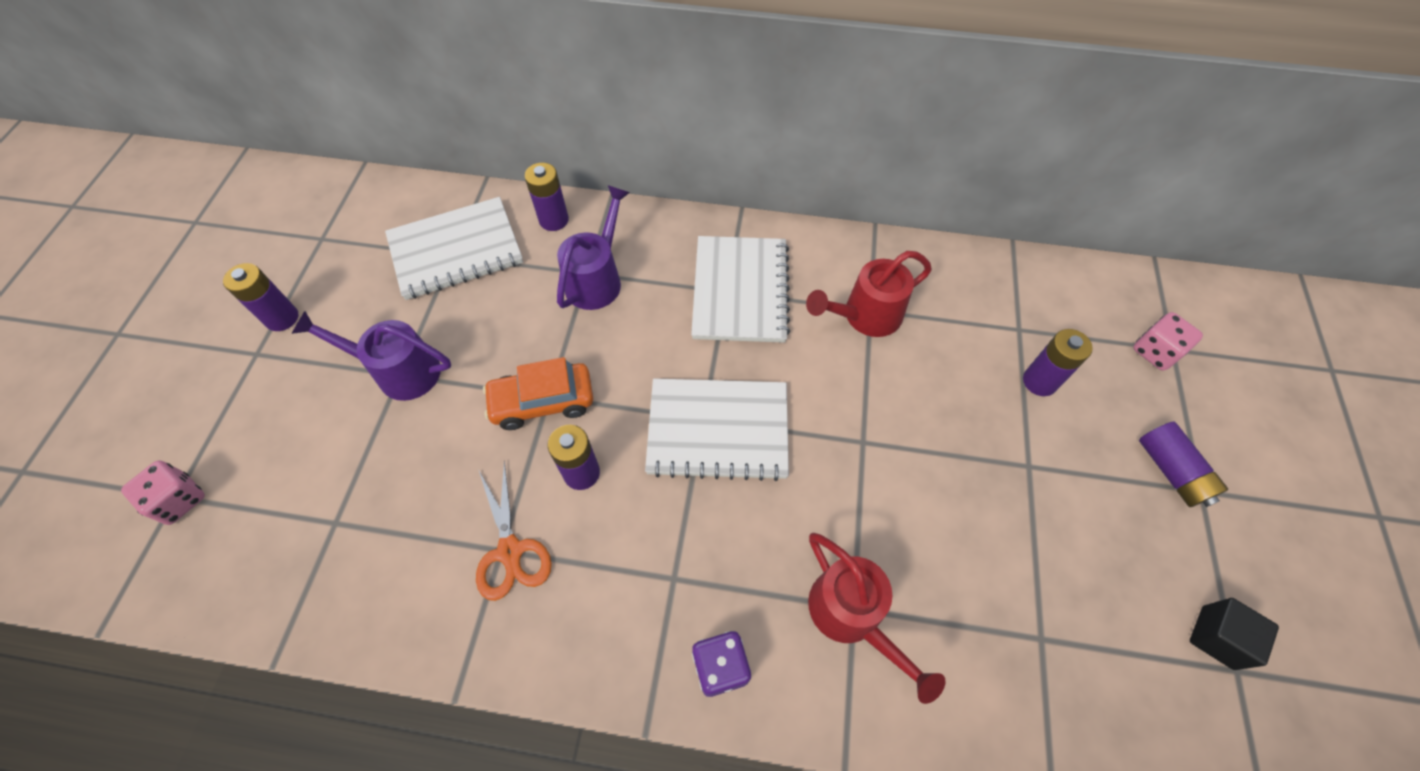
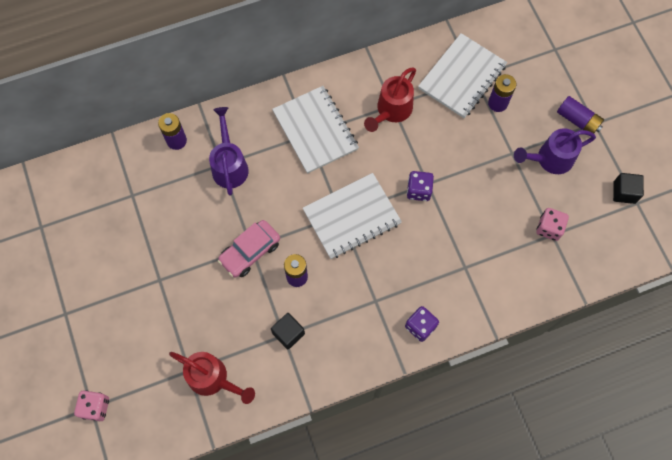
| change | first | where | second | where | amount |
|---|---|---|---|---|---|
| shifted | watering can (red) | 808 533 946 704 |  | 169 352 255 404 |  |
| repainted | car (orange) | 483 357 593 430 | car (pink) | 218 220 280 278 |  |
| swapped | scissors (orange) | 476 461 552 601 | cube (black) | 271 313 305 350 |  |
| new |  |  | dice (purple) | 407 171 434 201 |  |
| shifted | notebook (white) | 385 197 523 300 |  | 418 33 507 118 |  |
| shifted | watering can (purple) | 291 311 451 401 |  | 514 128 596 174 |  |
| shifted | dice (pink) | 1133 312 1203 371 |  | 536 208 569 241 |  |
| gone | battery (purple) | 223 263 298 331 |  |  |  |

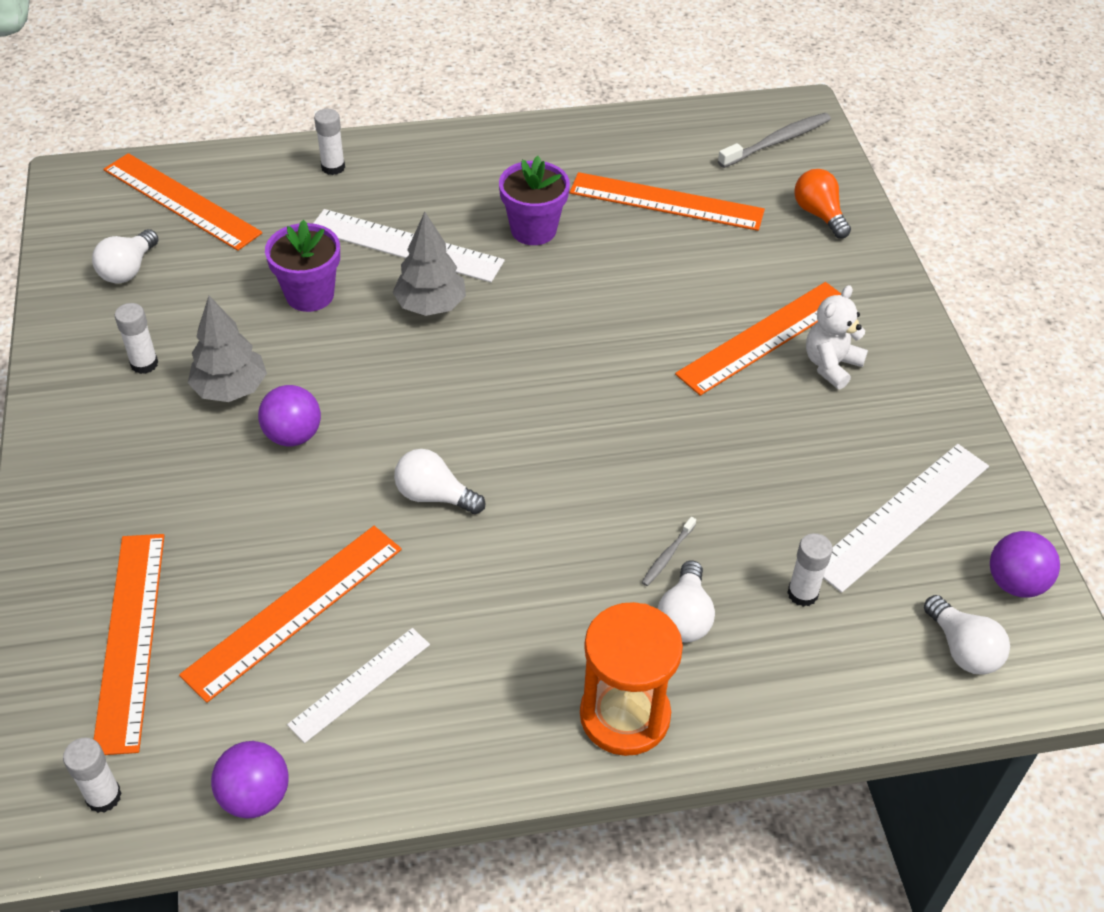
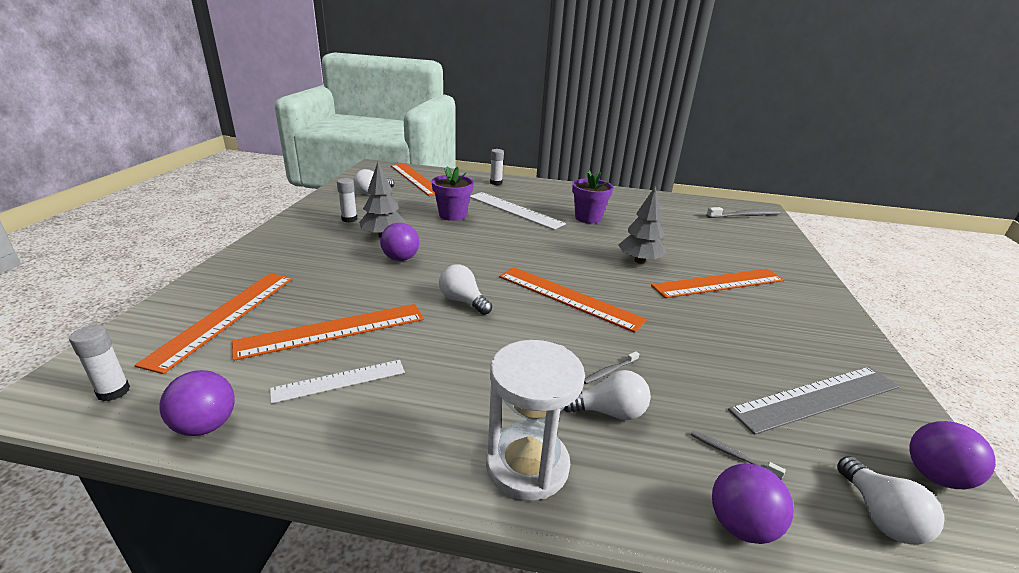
| change | first | where | second | where | amount |
|---|---|---|---|---|---|
| repainted | hourglass (orange) | 580 602 683 756 | hourglass (white) | 486 340 585 501 |  |
| shifted | ruler (orange) | 570 172 765 231 |  | 499 267 647 333 |  |
| rotated | light bulb (white) | 658 560 715 643 |  | 563 370 651 420 | 120 degrees counterclockwise |
| shifted | tree (grey) | 393 212 466 316 |  | 619 186 666 264 |  |
| new |  |  | toothbrush (grey) | 691 431 786 479 |  |
| new |  |  | ball (purple) | 712 464 794 544 |  |
| repainted | ruler (white) | 823 444 989 593 | ruler (grey) | 728 367 900 435 |  |
| gone | glue stick (white) | 787 533 833 607 |  |  |  |
| gone | light bulb (orange) | 794 169 851 238 |  |  |  |
| gone | teddy bear (white) | 806 285 868 389 |  |  |  |

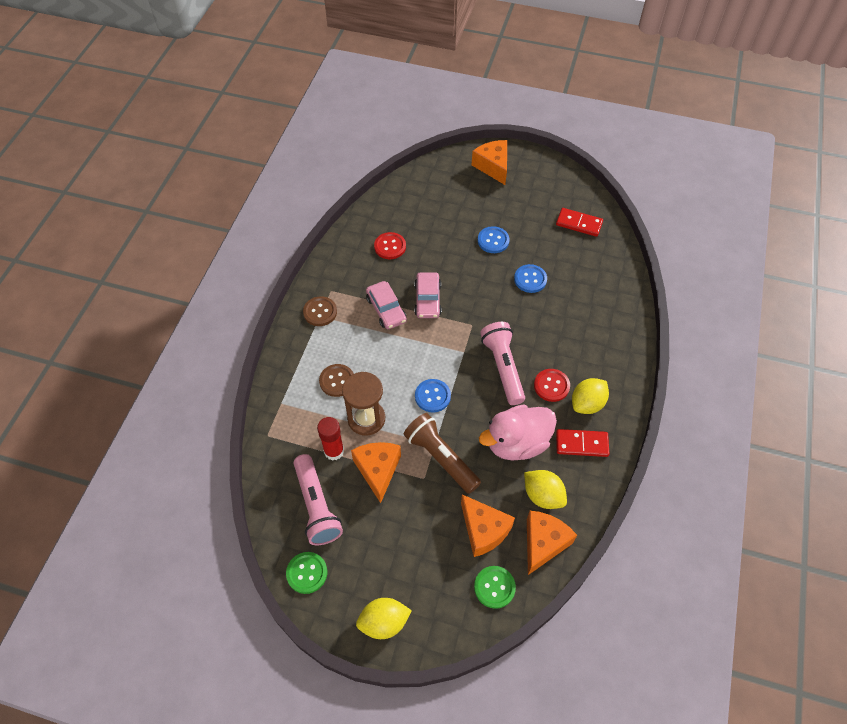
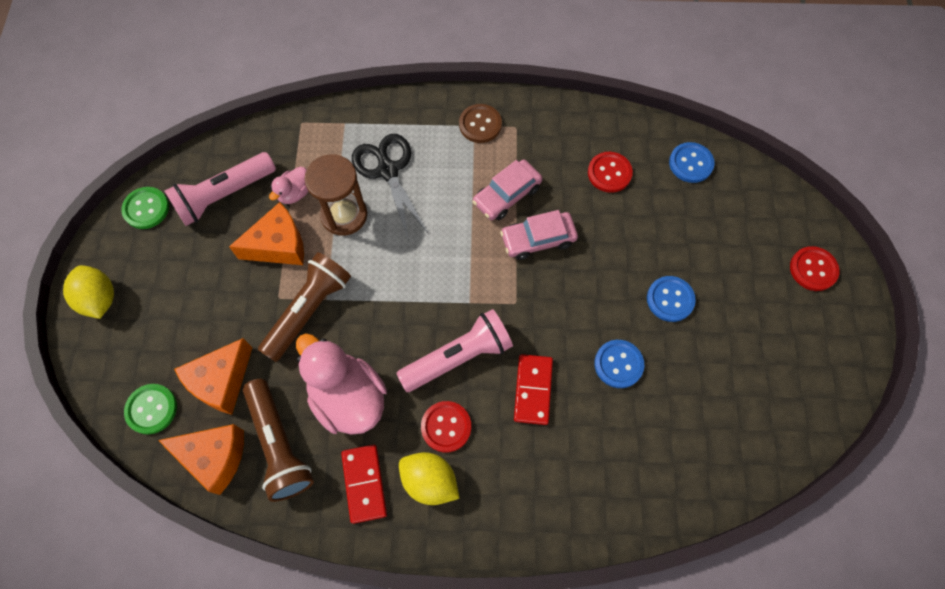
| change | first | where | second | where | amount |
|---|---|---|---|---|---|
| swapped | lemon (yellow) | 524 470 567 509 | flashlight (brown) | 243 379 314 502 |  |
| swapped | glue stick (red) | 317 417 344 461 | duck (pink) | 269 167 308 204 |  |
| swapped | button (brown) | 319 364 354 397 | scissors (black) | 352 134 428 241 |  |
| shifted | domino (red) | 556 208 603 237 |  | 514 354 553 425 |  |
| shifted | button (blue) | 415 379 451 413 |  | 669 142 715 183 |  |
| swapped | cheese (orange) | 472 140 507 185 | button (red) | 790 246 839 291 |  |

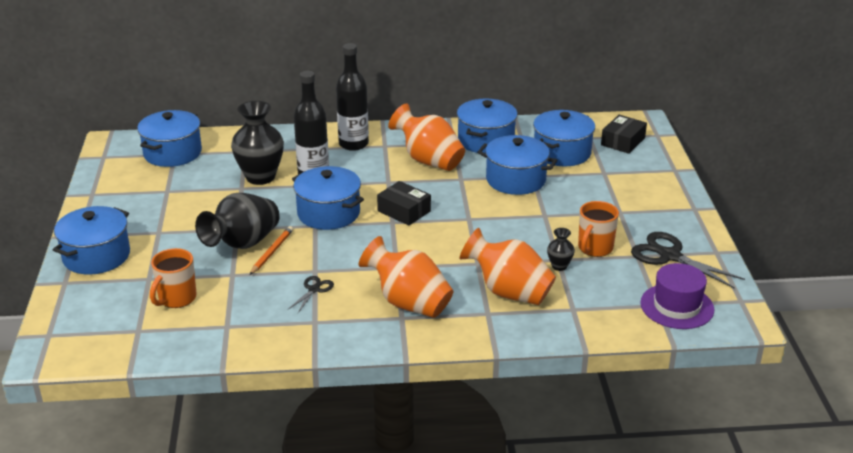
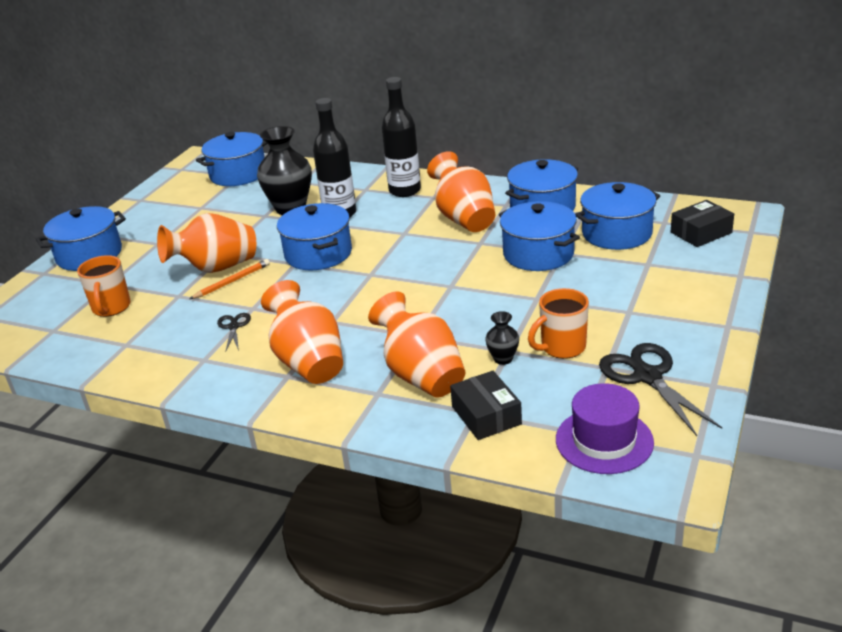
| change | first | where | second | where | amount |
|---|---|---|---|---|---|
| rotated | mug (orange) | 150 248 197 308 |  | 77 255 131 317 | 60 degrees counterclockwise |
| repainted | vase (black) | 195 193 280 249 | vase (orange) | 157 213 256 273 |  |
| rotated | scissors (black) | 289 276 334 313 |  | 217 313 251 352 | 60 degrees counterclockwise |
| shifted | box (black) | 377 181 431 225 |  | 450 371 522 440 |  |

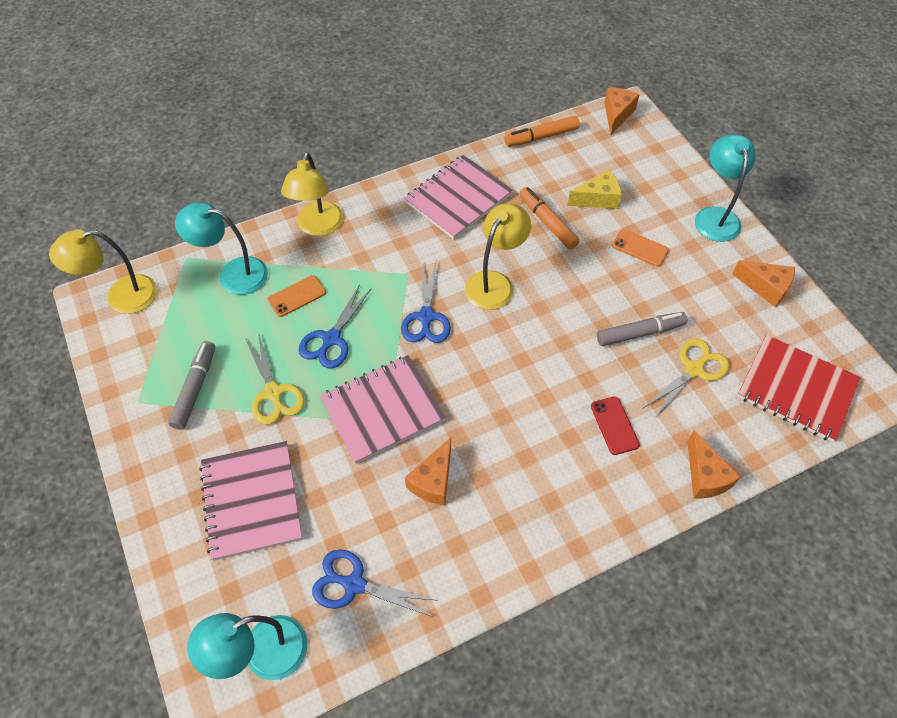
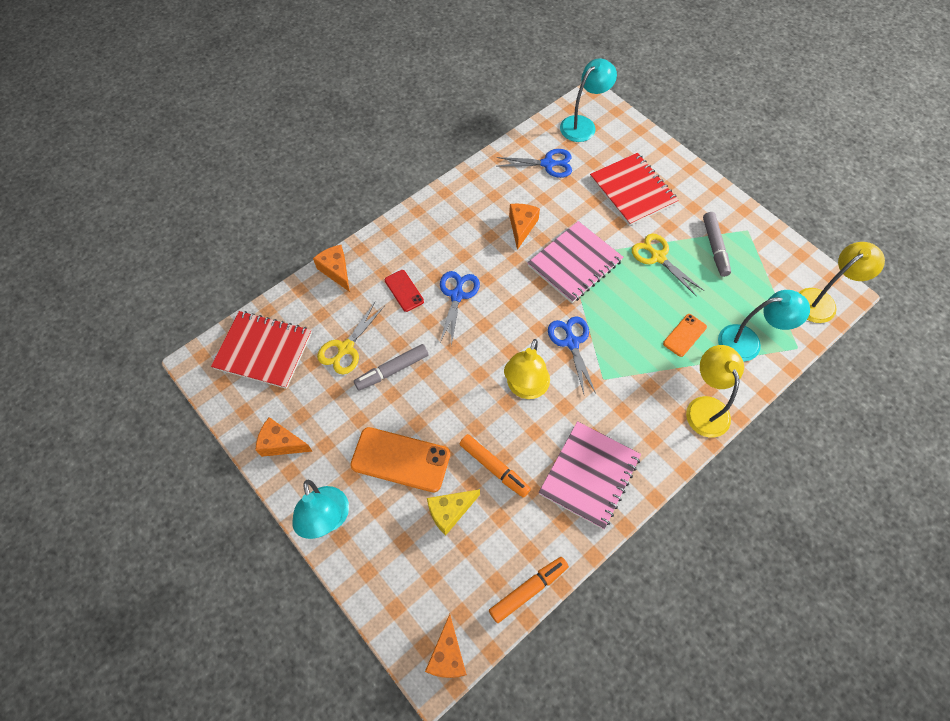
| change | first | where | second | where | amount |
|---|---|---|---|---|---|
| scaled | phone (orange) | 612 229 669 267 |  | 350 427 450 493 | x1.82 |
| shifted | scissors (blue) | 299 284 372 369 |  | 440 271 480 346 |  |
| repainted | notebook (pink) | 199 441 302 561 | notebook (red) | 590 153 679 226 |  |

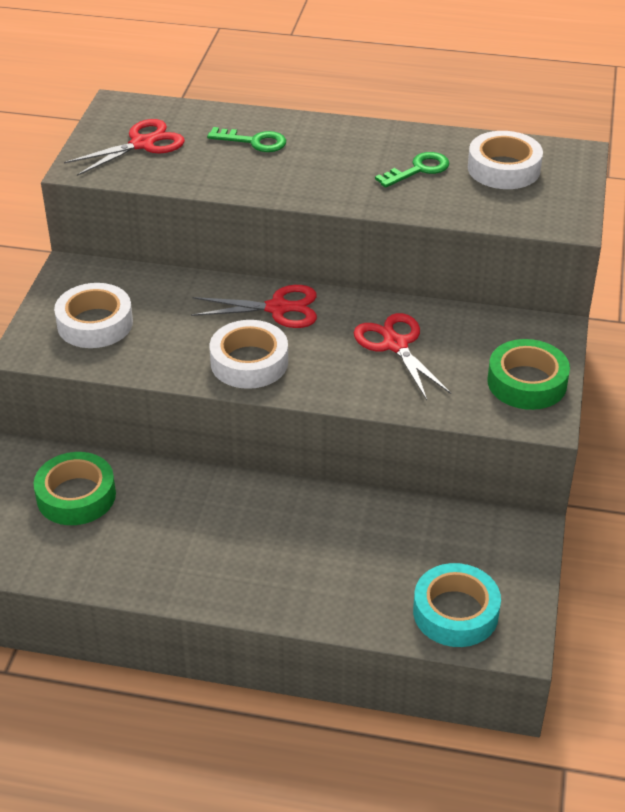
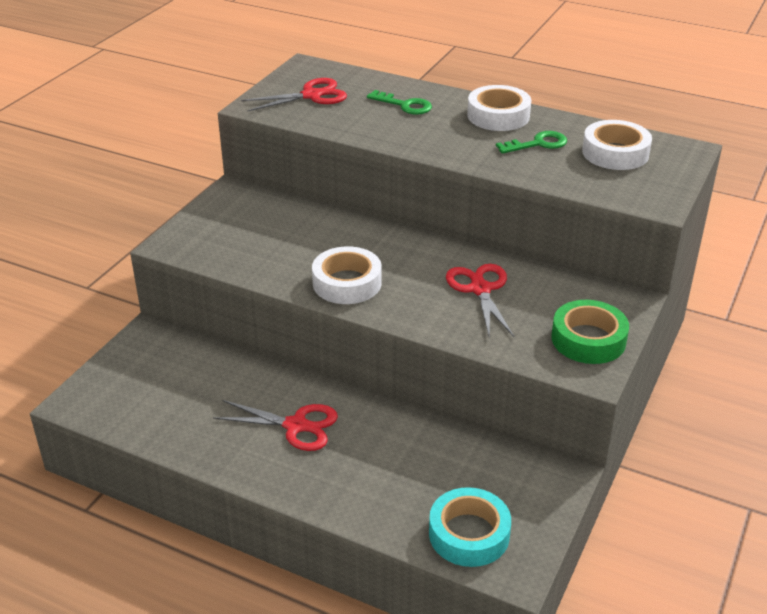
| change | first | where | second | where | amount |
|---|---|---|---|---|---|
| shifted | scissors (red) | 191 285 317 328 |  | 213 400 338 451 |  |
| shifted | tape (white) | 54 283 133 348 |  | 467 85 531 131 |  |
| gone | tape (green) | 34 452 116 525 |  |  |  |

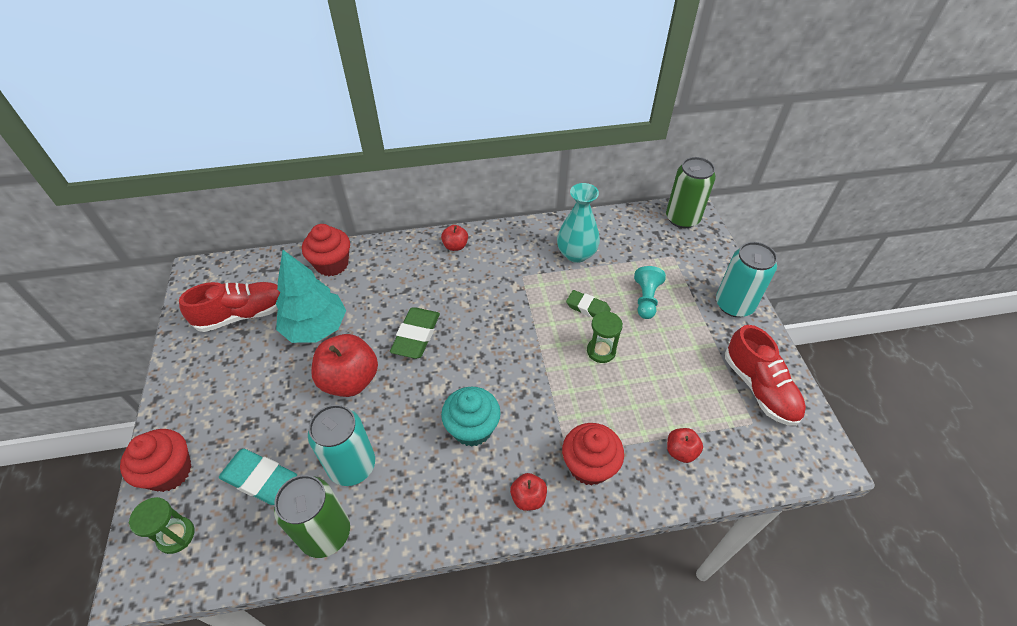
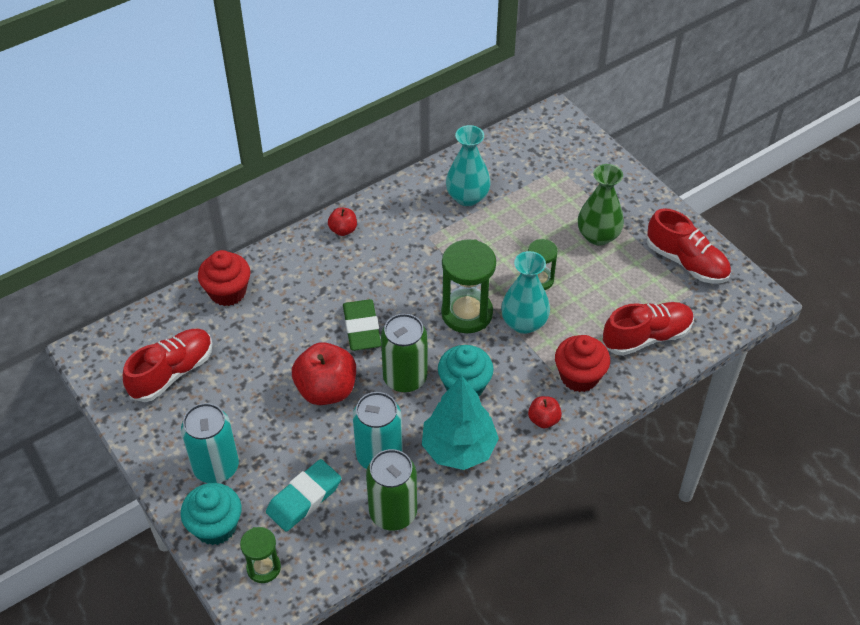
| change | first | where | second | where | amount |
|---|---|---|---|---|---|
| shifted | can (turquoise) | 716 242 777 317 |  | 181 403 239 483 |  |
| repainted | cupcake (red) | 120 429 192 492 | cupcake (turquoise) | 181 483 242 545 |  |
| rotated | eraser (turquoise) | 219 449 297 505 |  | 266 459 341 532 | 45 degrees counterclockwise |
| shifted | can (green) | 666 157 716 228 |  | 381 313 427 393 |  |
| shifted | tree (turquoise) | 276 250 346 343 |  | 422 376 499 470 |  |
| new |  |  | hourglass (green) | 441 239 496 333 |  |
| new |  |  | vase (turquoise) | 501 251 550 334 |  |
| new |  |  | vase (green) | 578 164 624 245 |  |
| swapped | apple (red) | 667 428 703 463 | shoe (red) | 603 302 694 356 |  |
| gone | eraser (green) | 566 290 611 317 |  |  |  |
| gone | pawn (turquoise) | 634 266 666 319 |  |  |  |

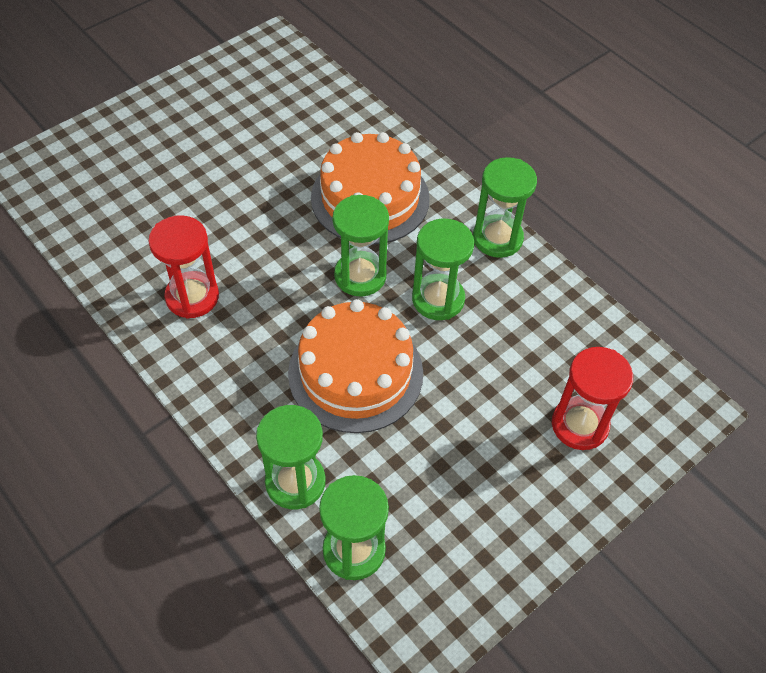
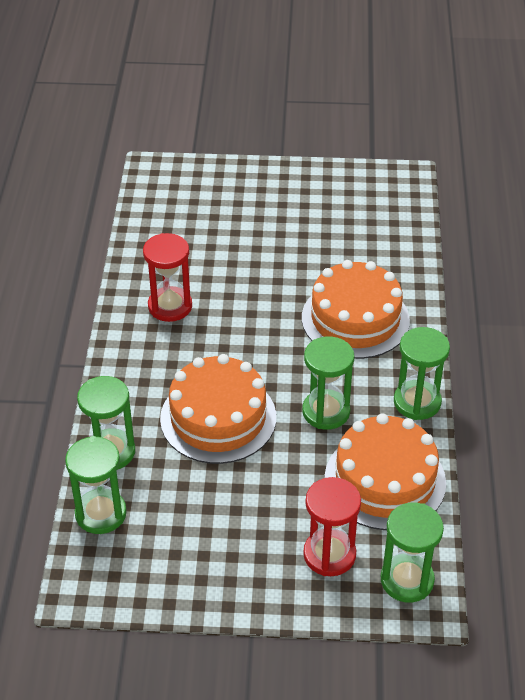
| change | first | where | second | where | amount |
|---|---|---|---|---|---|
| new |  |  | cake (orange) | 325 413 446 530 |  |
| shifted | hourglass (green) | 333 195 389 296 |  | 381 502 444 603 |  |

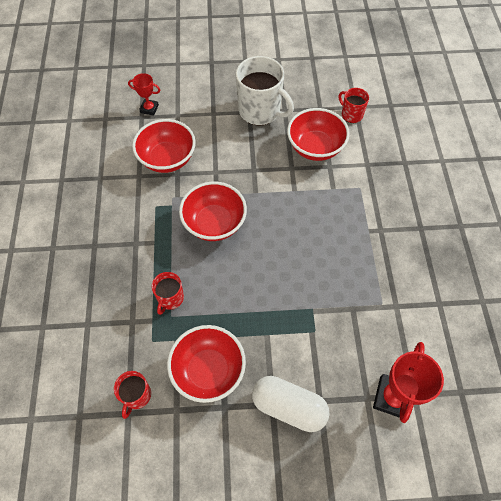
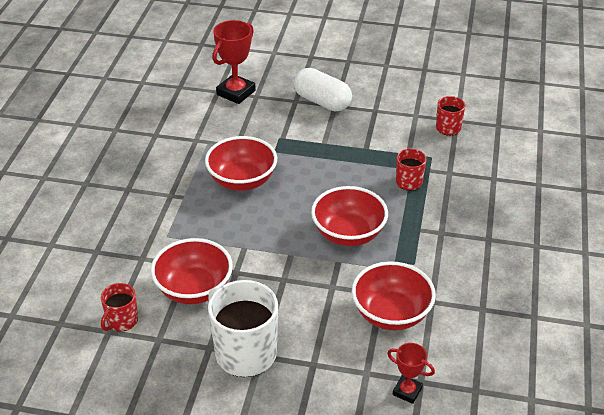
| change | first | where | second | where | amount |
|---|---|---|---|---|---|
| rotated | mug (red) | 339 88 369 123 |  | 101 283 138 332 | 60 degrees clockwise |
| shifted | bowl (red) | 167 325 246 403 |  | 205 136 277 191 |  |

